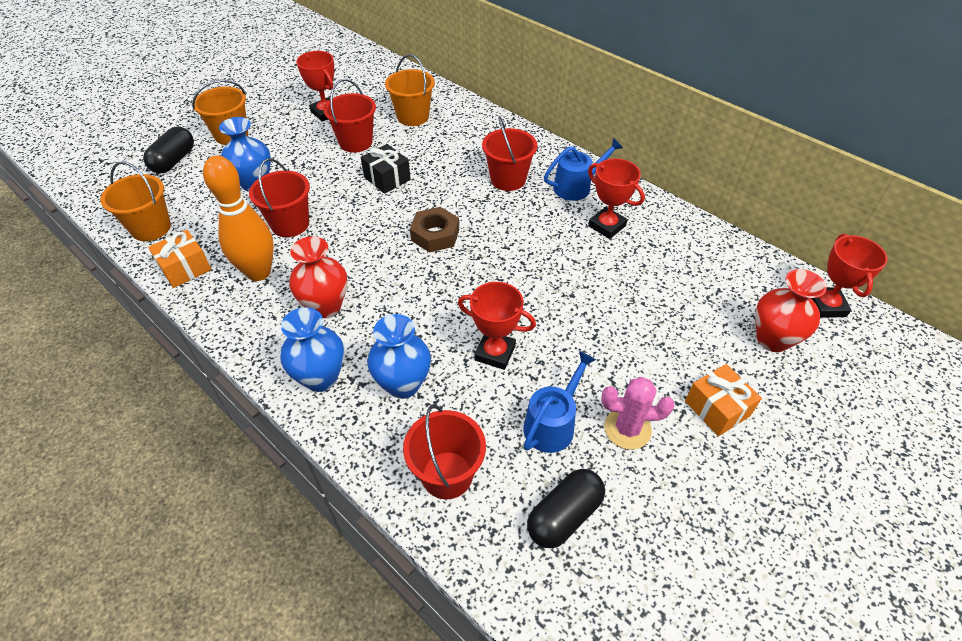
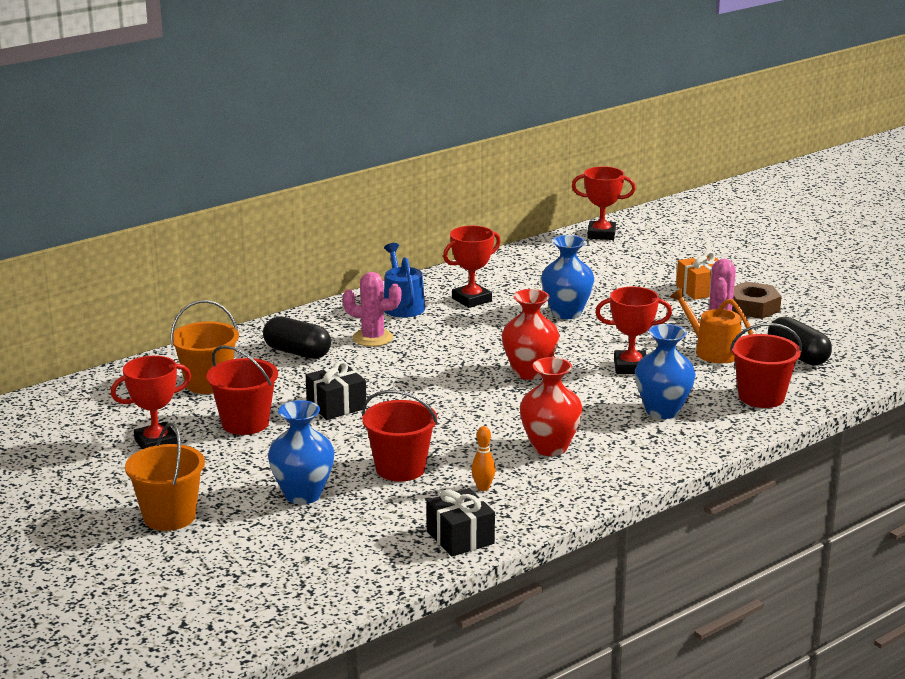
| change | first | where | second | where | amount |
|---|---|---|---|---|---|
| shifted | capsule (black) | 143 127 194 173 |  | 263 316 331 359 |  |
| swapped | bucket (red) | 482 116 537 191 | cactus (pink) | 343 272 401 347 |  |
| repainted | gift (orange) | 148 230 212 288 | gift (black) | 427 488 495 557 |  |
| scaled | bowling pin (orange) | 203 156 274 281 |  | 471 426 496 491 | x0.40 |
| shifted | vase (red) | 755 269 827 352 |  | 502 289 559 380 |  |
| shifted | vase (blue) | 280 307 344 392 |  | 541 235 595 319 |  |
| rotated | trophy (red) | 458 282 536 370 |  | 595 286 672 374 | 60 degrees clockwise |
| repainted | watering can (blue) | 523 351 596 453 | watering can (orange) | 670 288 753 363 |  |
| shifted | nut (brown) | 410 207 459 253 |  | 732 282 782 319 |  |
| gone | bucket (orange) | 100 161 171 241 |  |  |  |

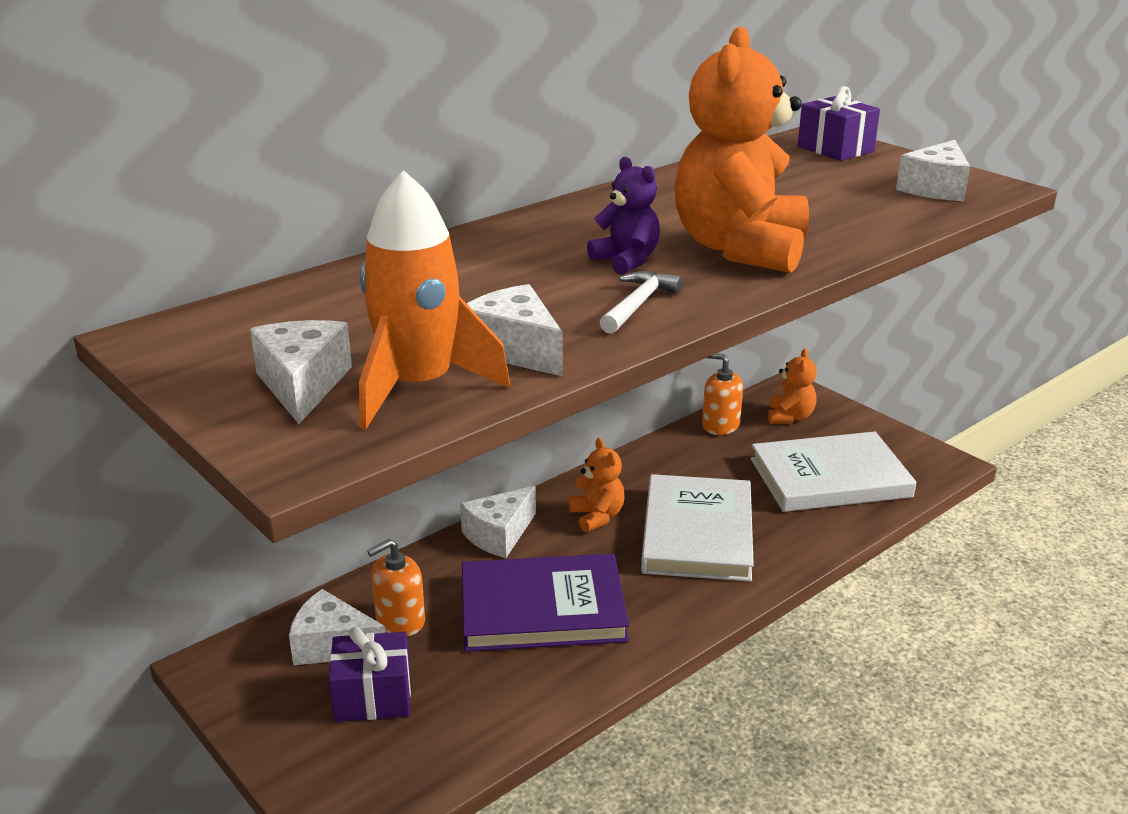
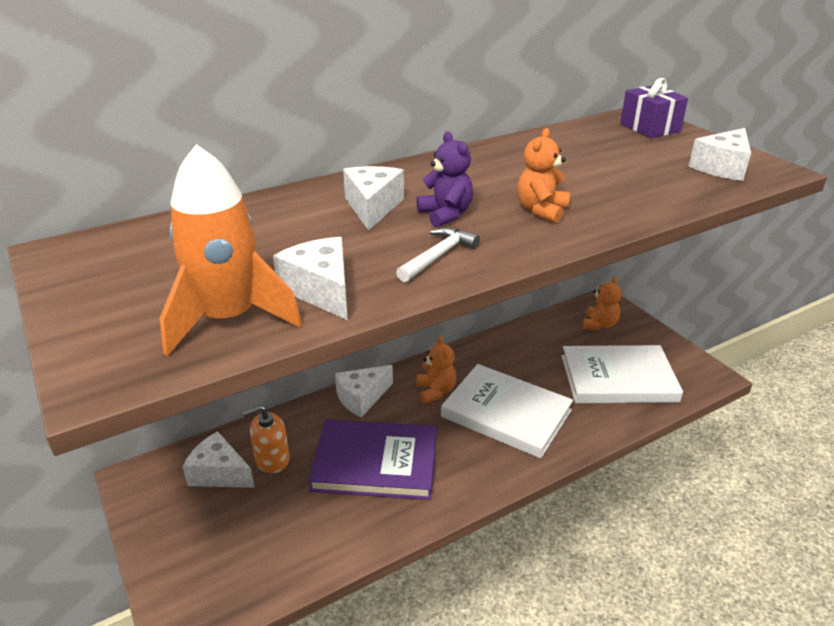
| change | first | where | second | where | amount |
|---|---|---|---|---|---|
| shifted | cheese (white) | 250 320 352 424 |  | 343 166 404 231 |  |
| rotated | book (white) | 641 474 754 581 |  | 441 364 573 458 | 75 degrees counterclockwise |
| scaled | teddy bear (orange) | 675 26 809 273 |  | 517 128 570 223 | x0.47 |
| gone | gift (purple) | 329 627 411 722 |  |  |  |
| gone | soap dispenser (orange) | 702 353 743 435 |  |  |  |

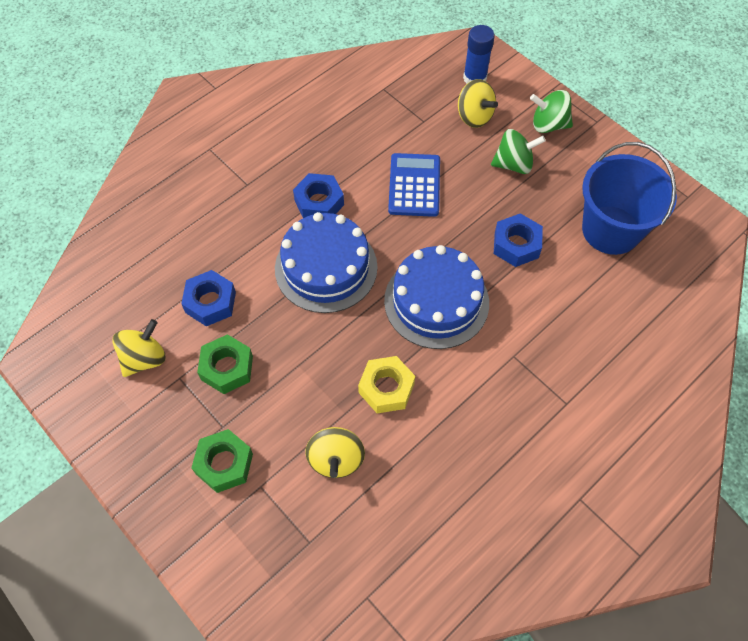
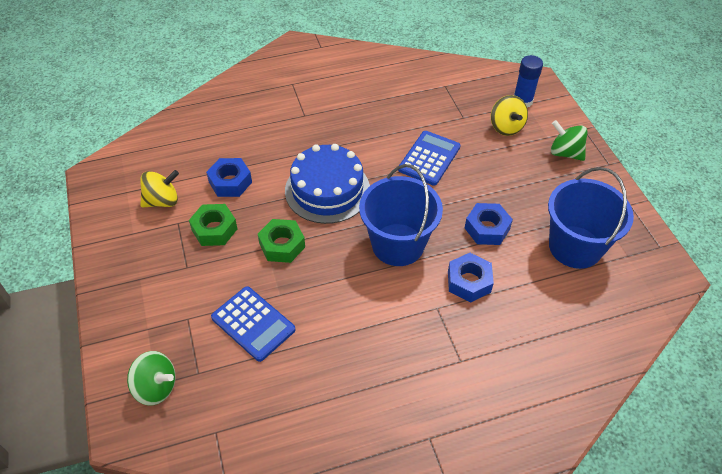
| change | first | where | second | where | amount |
|---|---|---|---|---|---|
| shifted | spinning top (green) | 491 129 546 174 |  | 127 351 176 406 |  |
| swapped | spinning top (yellow) | 305 427 365 478 | calculator (blue) | 211 286 296 362 |  |
| shifted | nut (green) | 191 429 253 493 |  | 258 219 305 263 |  |
| swapped | cake (blue) | 384 245 489 349 | bucket (blue) | 359 164 443 266 |  |
| shifted | nut (blue) | 293 173 344 218 |  | 448 253 494 302 |  |
| gone | nut (yellow) | 358 356 415 413 |  |  |  |

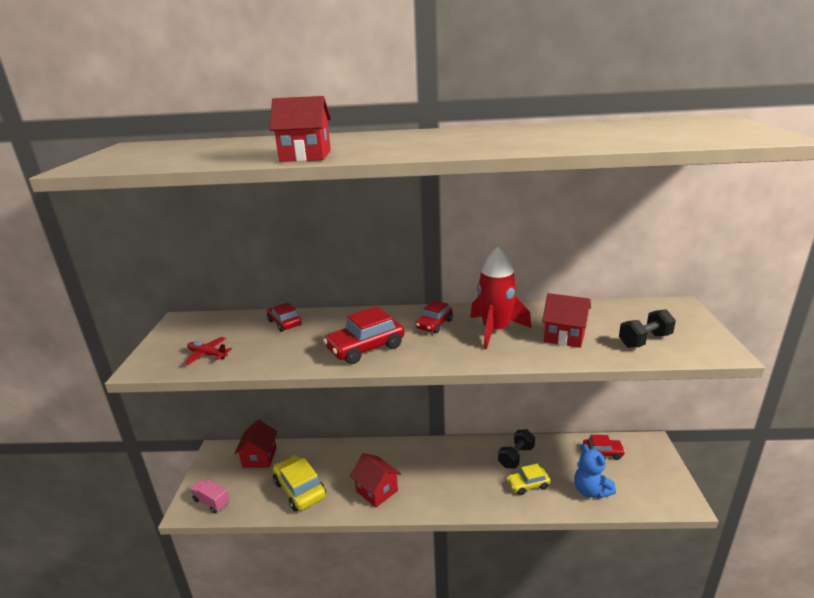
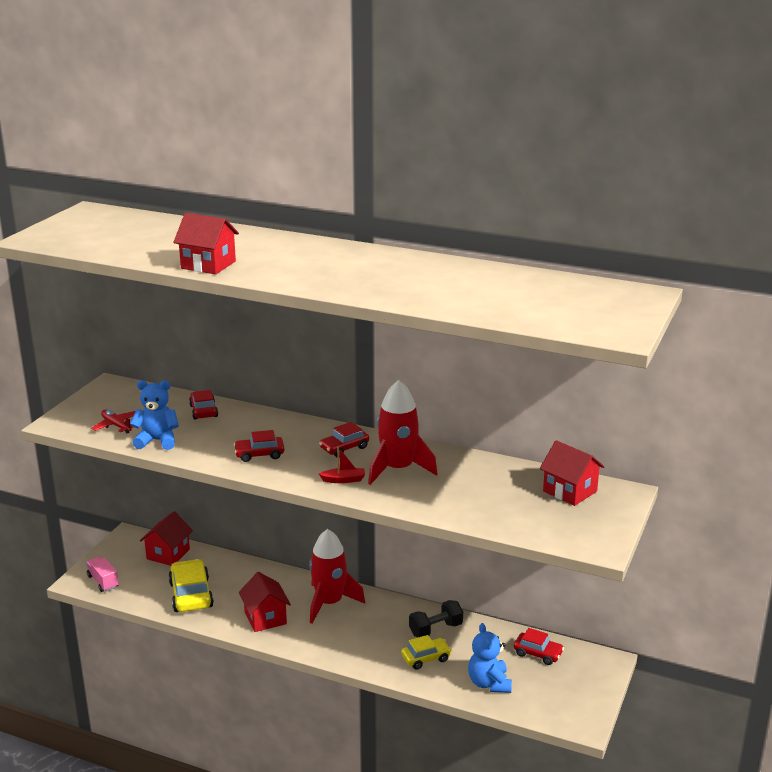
| change | first | where | second | where | amount |
|---|---|---|---|---|---|
| new |  |  | teddy bear (blue) | 130 380 179 450 |  |
| scaled | car (red) | 323 306 405 364 |  | 234 430 285 462 | x0.61 |
| new |  |  | rocket (red) | 309 529 365 624 |  |
| new |  |  | boat (red) | 319 447 365 483 |  |
| rotated | car (yellow) | 507 464 551 495 |  | 401 635 452 670 | 150 degrees clockwise |
| shifted | house (red) | 542 293 591 348 |  | 540 440 605 506 |  |
| gone | dumbbell (black) | 619 309 676 348 |  |  |  |

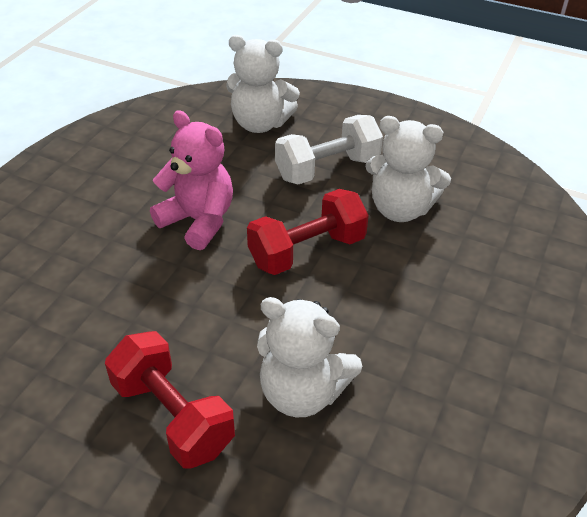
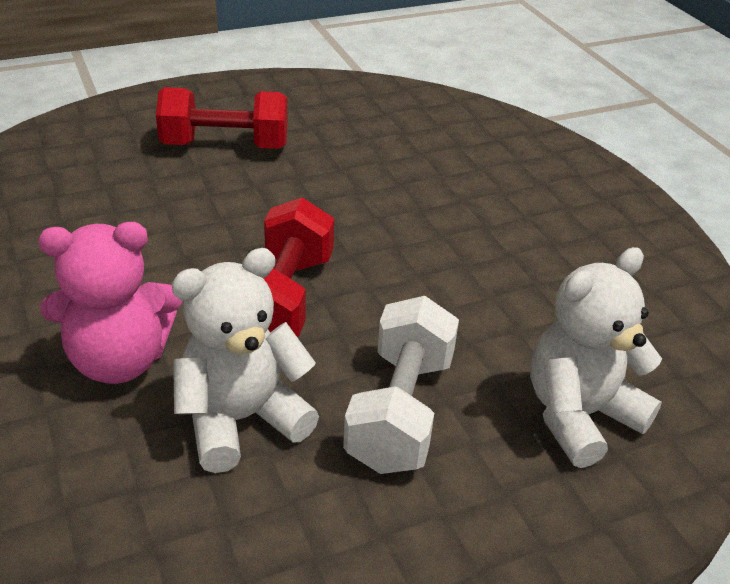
| change | first | where | second | where | amount |
|---|---|---|---|---|---|
| shifted | teddy bear (pink) | 150 110 233 250 |  | 38 222 183 384 |  |
| gone | teddy bear (white) | 257 297 362 417 |  |  |  |

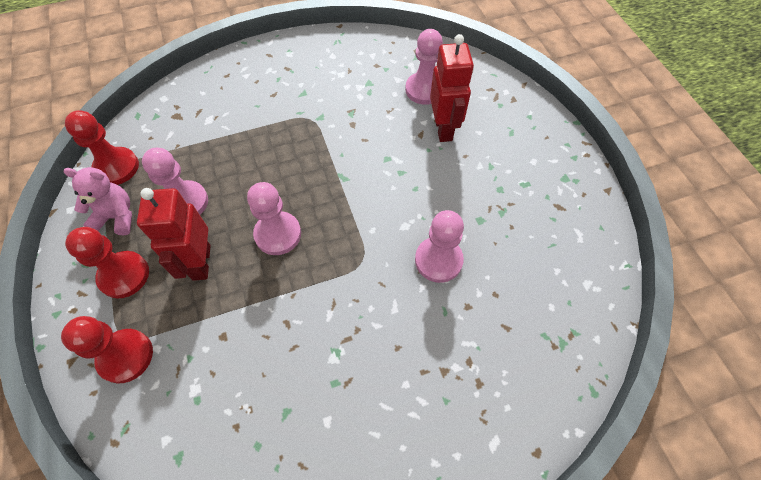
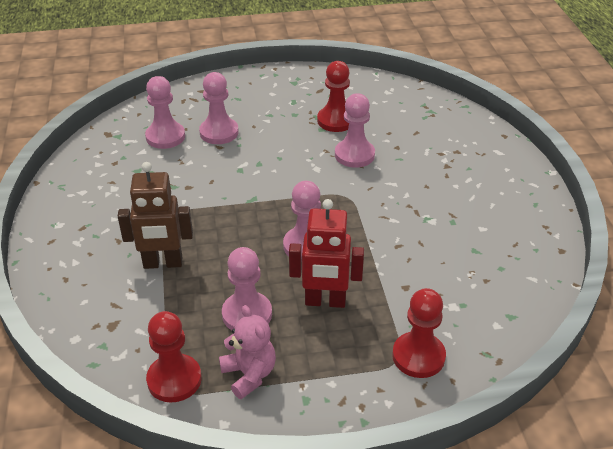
| change | first | where | second | where | amount |
|---|---|---|---|---|---|
| new |  |  | robot (brown) | 118 162 193 269 |  |
| swapped | robot (red) | 430 34 474 142 | pawn (pink) | 199 72 239 144 |  |
| rotated | teddy bear (pink) | 64 167 132 235 |  | 219 305 276 399 | 135 degrees clockwise |
| shifted | pawn (red) | 65 227 149 298 |  | 317 61 350 132 |  |

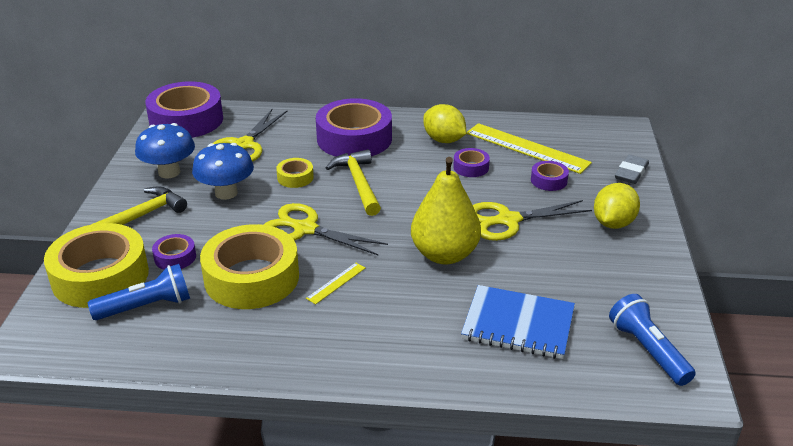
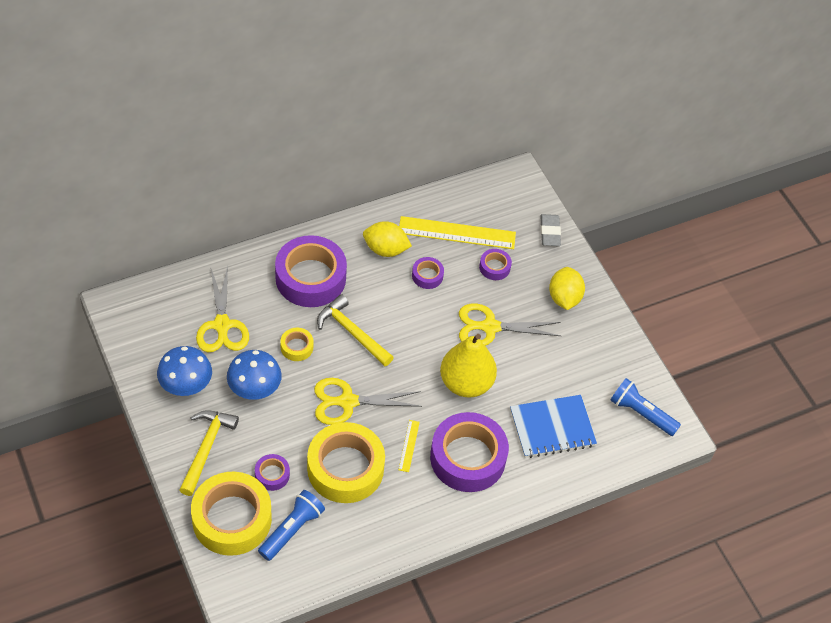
| change | first | where | second | where | amount |
|---|---|---|---|---|---|
| shifted | tape (purple) | 145 81 223 138 |  | 430 412 509 492 |  |
| rotated | scissors (yellow) | 473 200 592 241 |  | 459 303 561 346 | 45 degrees clockwise |

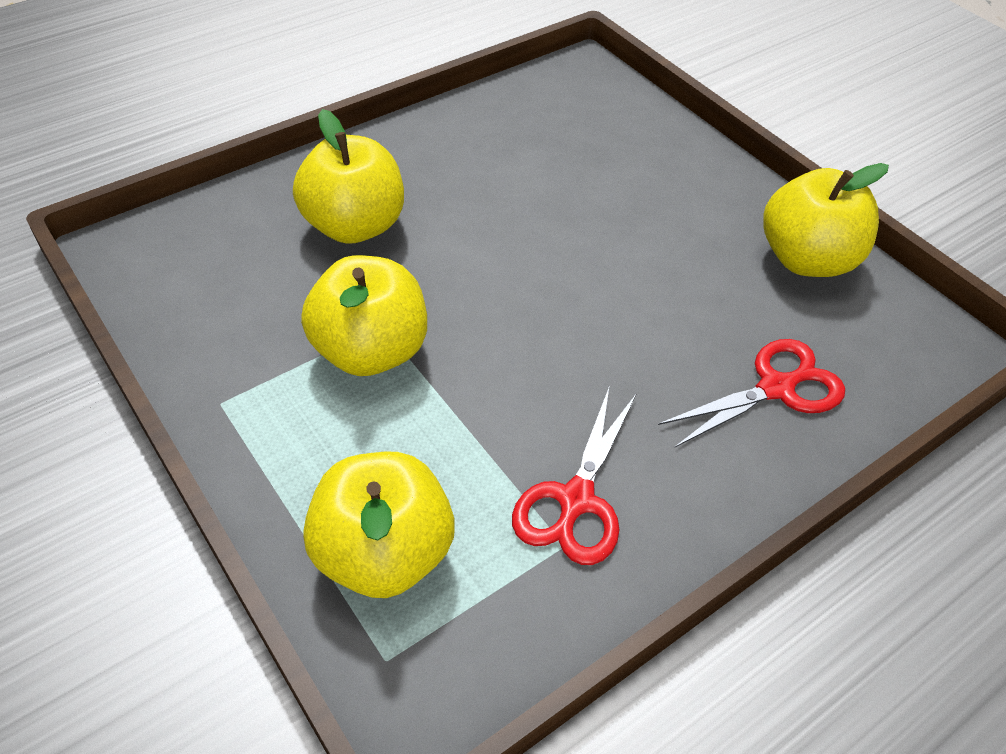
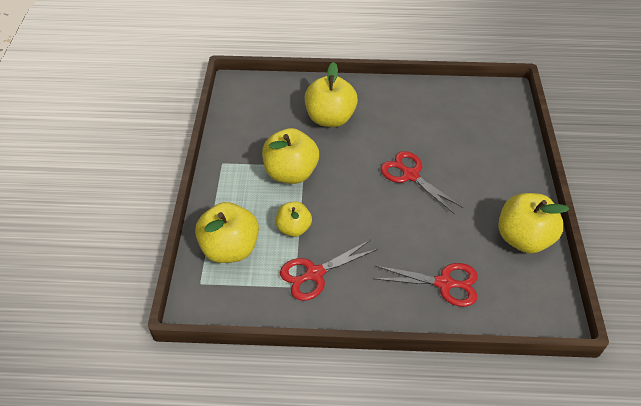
| change | first | where | second | where | amount |
|---|---|---|---|---|---|
| new |  |  | apple (yellow) | 276 201 312 237 |  |
| new |  |  | scissors (red) | 381 151 463 214 |  |

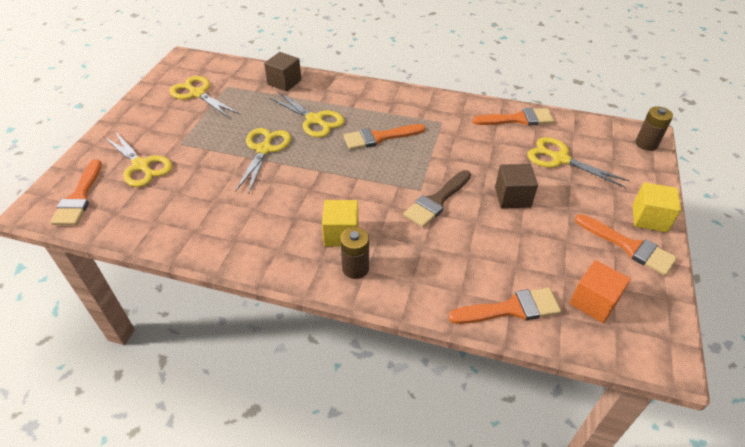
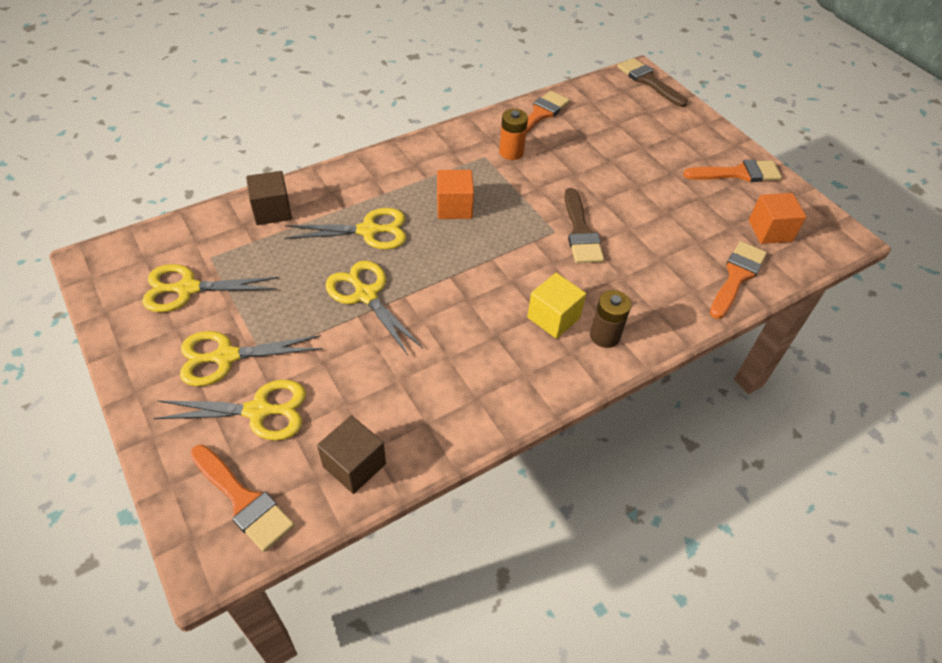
| change | first | where | second | where | amount |
|---|---|---|---|---|---|
| shifted | scissors (yellow) | 527 137 630 188 |  | 180 331 323 386 |  |
| shifted | cube (brown) | 495 164 538 208 |  | 317 415 386 494 |  |
| swapped | brush (orange) | 344 124 425 150 | cube (orange) | 437 170 474 219 |  |
| new |  |  | battery (orange) | 499 109 528 160 |  |
| swapped | battery (brown) | 635 106 673 151 | brush (brown) | 617 58 687 107 |  |
| gone | cube (yellow) | 633 182 681 232 |  |  |  |

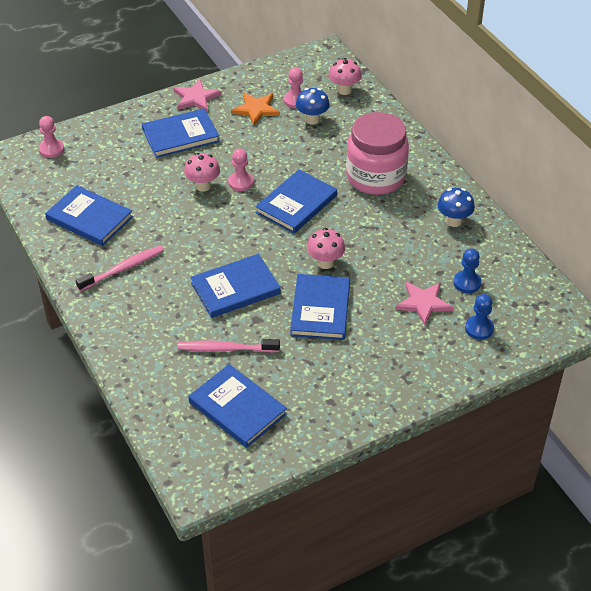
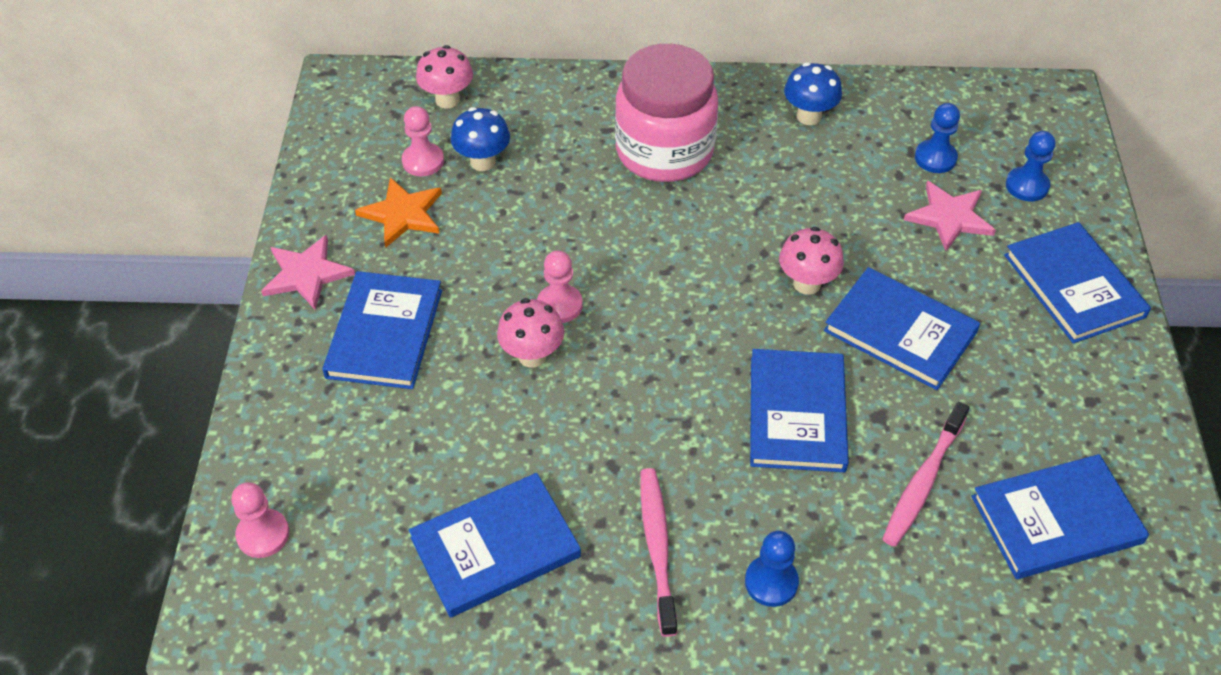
| change | first | where | second | where | amount |
|---|---|---|---|---|---|
| new |  |  | pawn (blue) | 745 531 799 607 |  |
| shifted | book (blue) | 255 169 337 234 |  | 1004 222 1151 343 |  |

